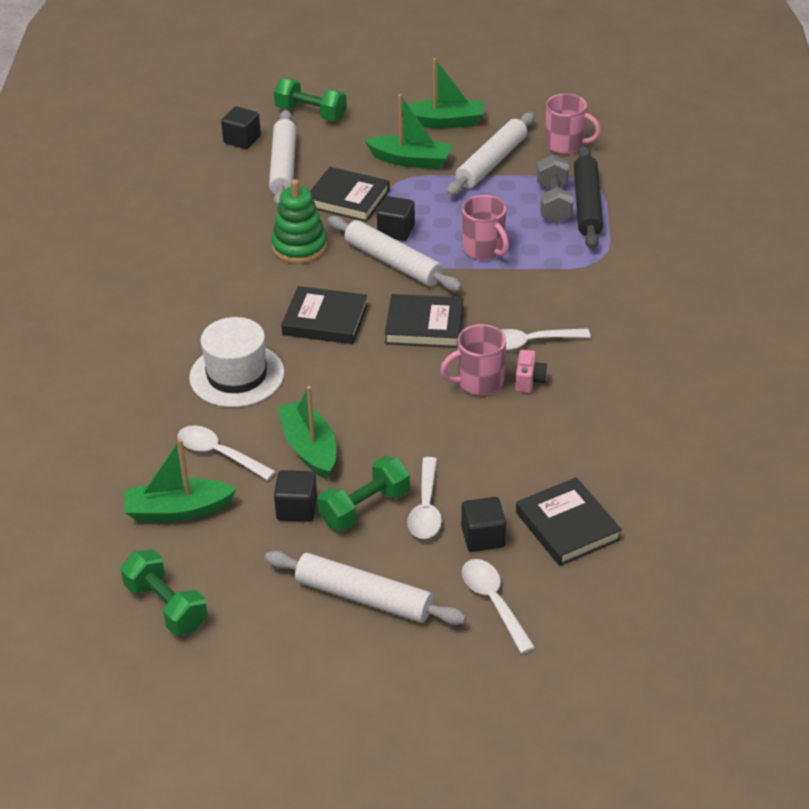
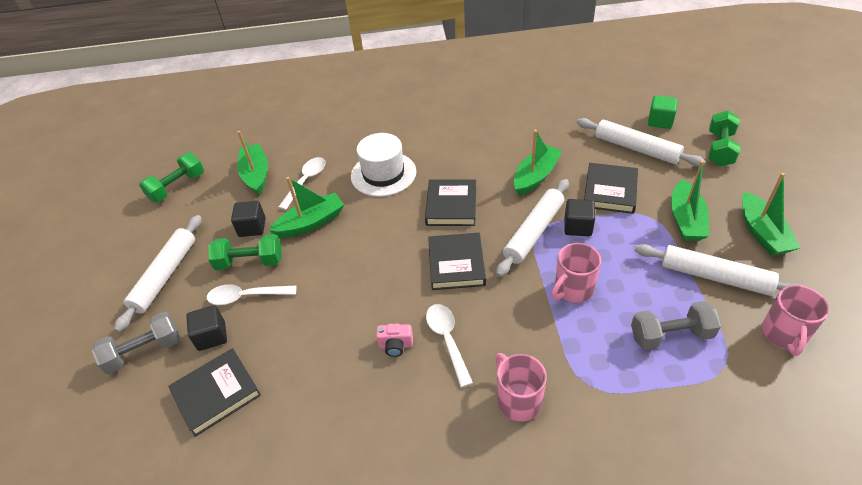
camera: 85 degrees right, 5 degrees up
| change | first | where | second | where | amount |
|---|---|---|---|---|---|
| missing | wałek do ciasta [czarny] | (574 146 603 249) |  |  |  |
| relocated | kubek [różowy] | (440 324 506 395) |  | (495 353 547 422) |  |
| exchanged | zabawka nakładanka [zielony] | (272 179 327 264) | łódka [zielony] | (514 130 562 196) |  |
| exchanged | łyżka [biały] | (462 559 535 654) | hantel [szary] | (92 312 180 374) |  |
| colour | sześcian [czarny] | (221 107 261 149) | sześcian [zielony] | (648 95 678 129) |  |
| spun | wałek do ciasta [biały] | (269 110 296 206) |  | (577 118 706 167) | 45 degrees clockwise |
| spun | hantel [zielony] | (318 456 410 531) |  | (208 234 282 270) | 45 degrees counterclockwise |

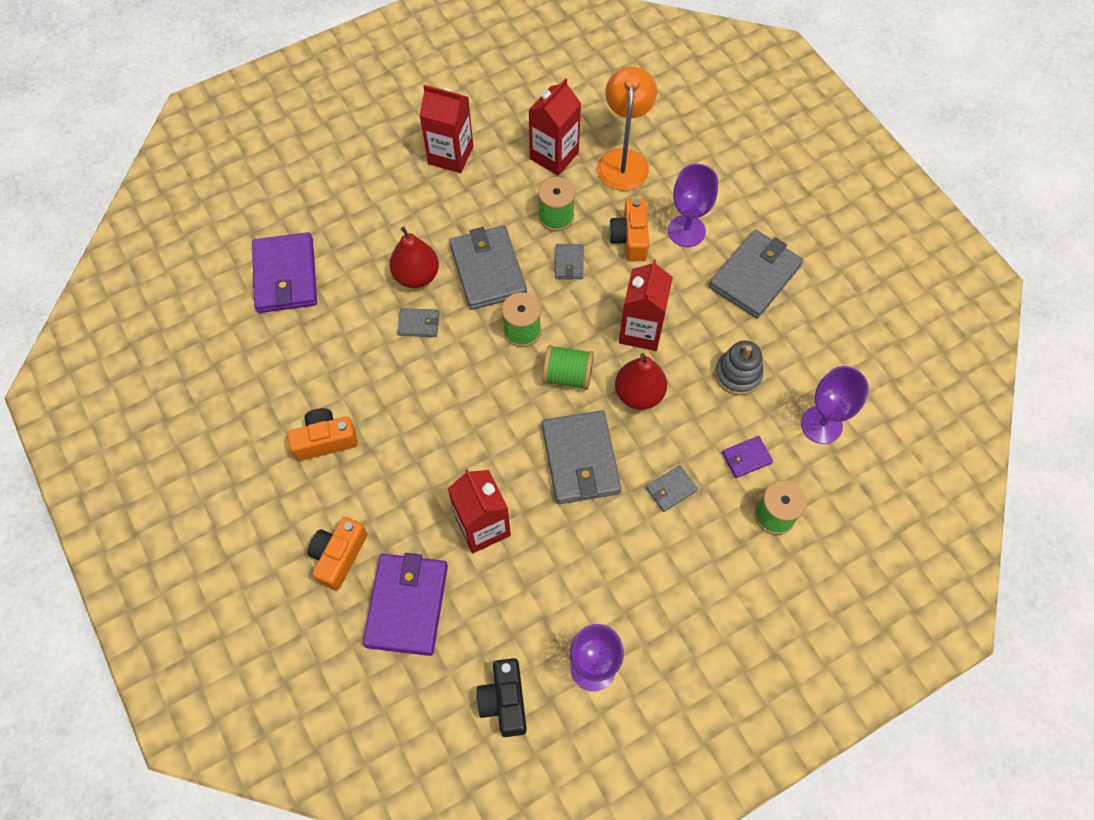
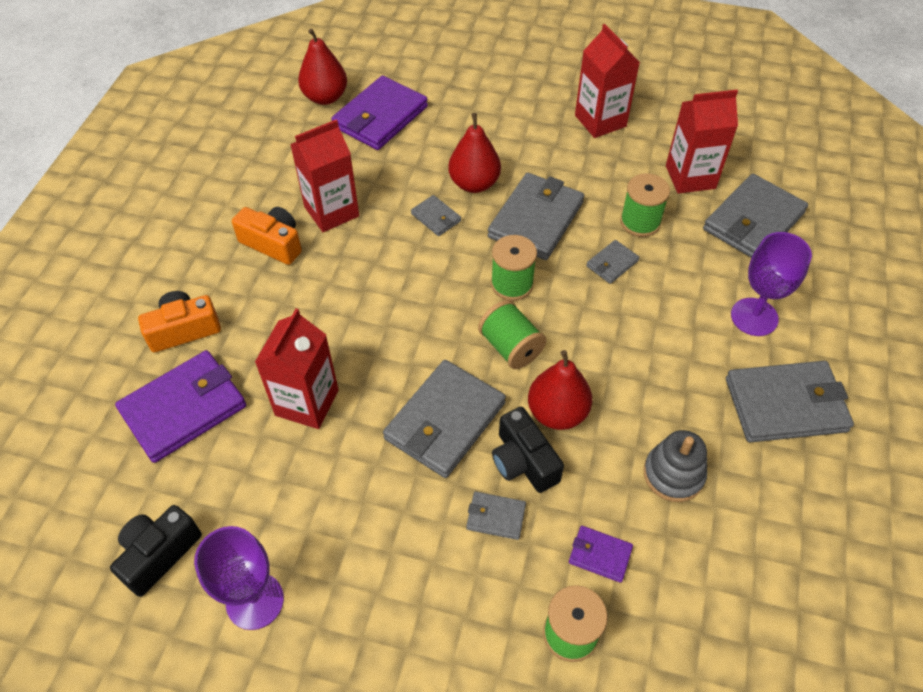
camera: 45 degrees right, 10 degrees down
| change | first | where | second | where | amount |
|---|---|---|---|---|---|
| missing | aparat fotograficzny [pomarańczowy] | (609 199 649 261) |  |  |  |
| missing | kielich [fioletowy] | (801 366 869 444) |  |  |  |
| appeared |  |  | gruszka [czerwony] | (298 28 347 105) |  |
| appeared |  |  | aparat fotograficzny [czarny] | (492 407 564 493) |  |
| relocated | karton mleka [czerwony] | (619 259 673 351) |  | (290 119 359 232) |  |
| exchanged | lampka [pomarańczowy] | (597 66 657 191) | portfel [szary] | (703 174 808 258) |  |

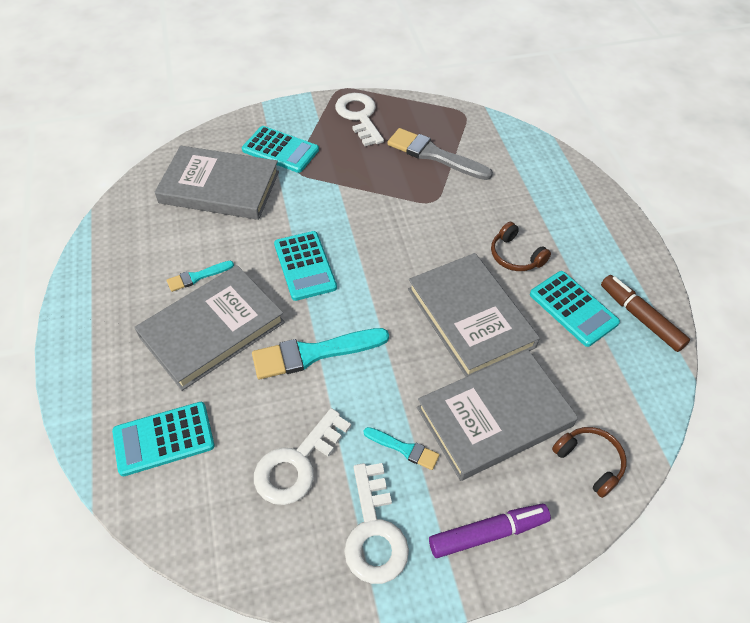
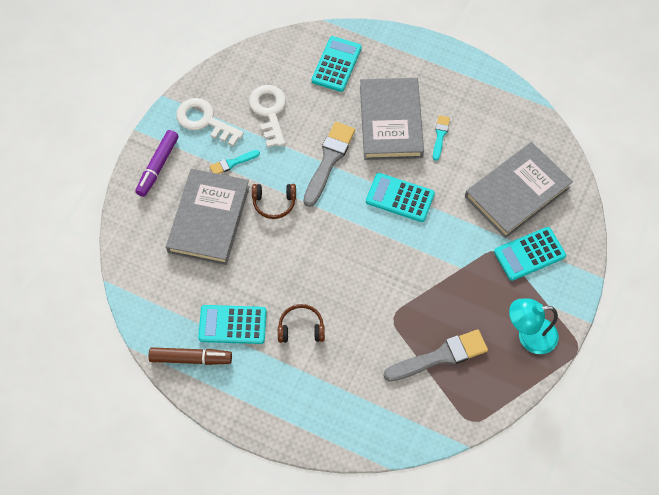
camera: 130 degrees right, 10 degrees up
| change | first | where | second | where | amount |
|---|---|---|---|---|---|
| missing | książka [szary] | (408 253 540 377) |  |  |  |
| relocated | słuchawki [brązowy] | (552 427 627 498) |  | (252 184 296 219) |  |
| exchanged | klucz [biały] | (335 93 384 146) | lampka [turkusowy] | (509 298 559 354) |  |
| colour | pędzel [turkusowy] | (252 328 389 379) | pędzel [szary] | (303 122 355 207) |  |

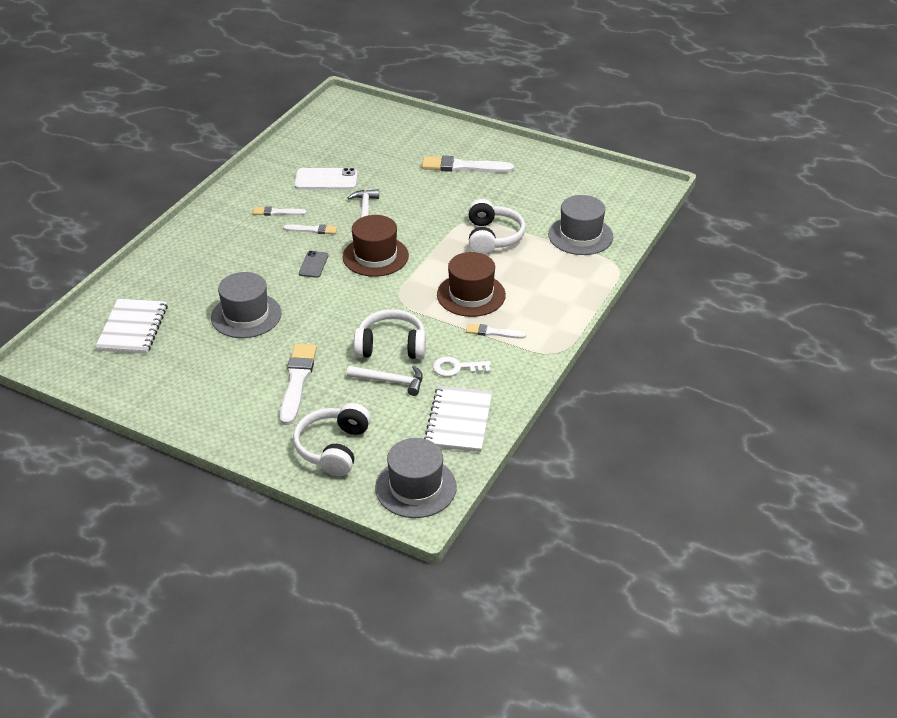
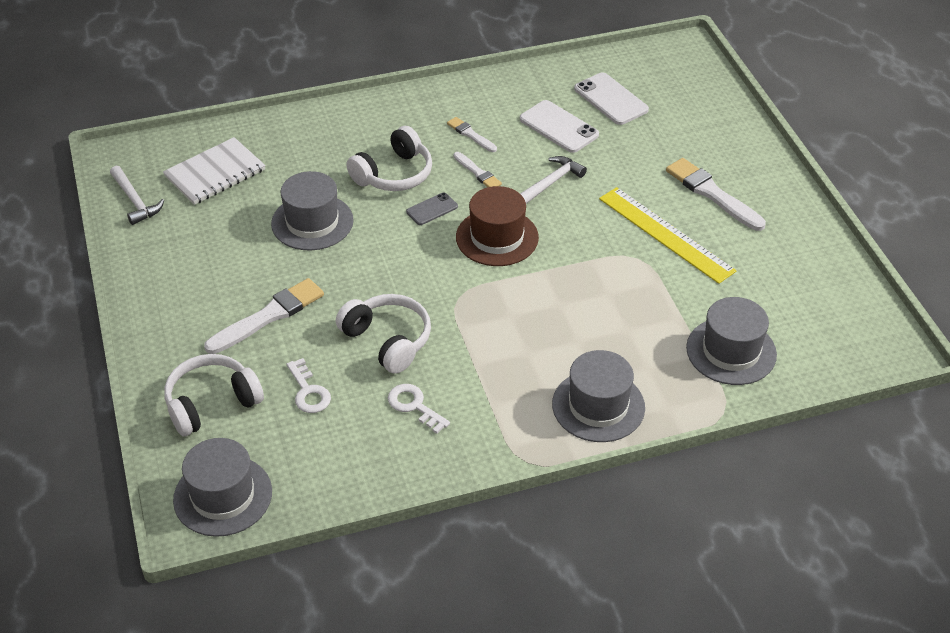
camera: 45 degrees right, 5 degrees up
| change | first | where | second | where | amount |
|---|---|---|---|---|---|
| missing | zeszyt [biały] | (424 386 492 452) |  |  |  |
| missing | kapelusz [brązowy] | (437 252 506 317) |  |  |  |
| missing | pędzel [biały] | (466 324 526 339) |  |  |  |
| appeared |  |  | klucz [biały] | (287 358 331 413) |  |
| appeared |  |  | kapelusz [szary] | (552 350 645 442) |  |
| appeared |  |  | telefon [biały] | (574 72 649 125) |  |
| appeared |  |  | linijka [żółty] | (599 187 737 284) |  |
| relocated | młotek [biały] | (347 366 423 396) |  | (110 166 164 225) |  |
| relocated | słuchawki [biały] | (468 199 526 255) |  | (347 126 432 191) |  |

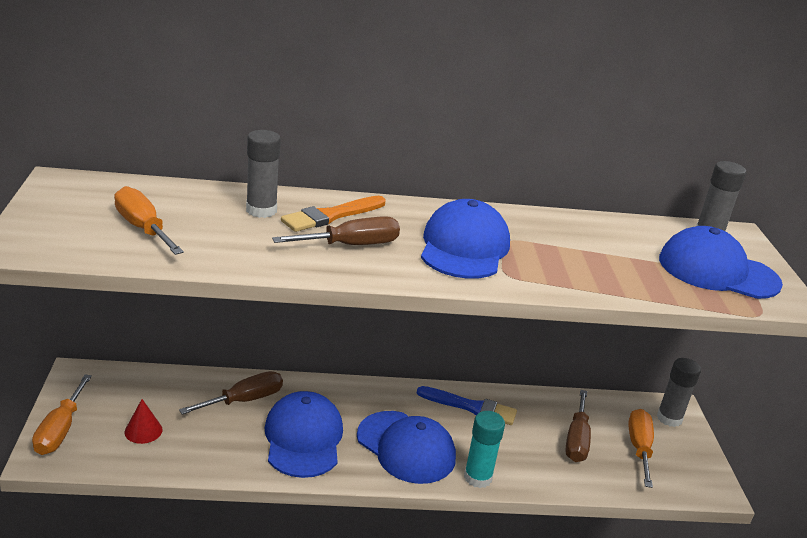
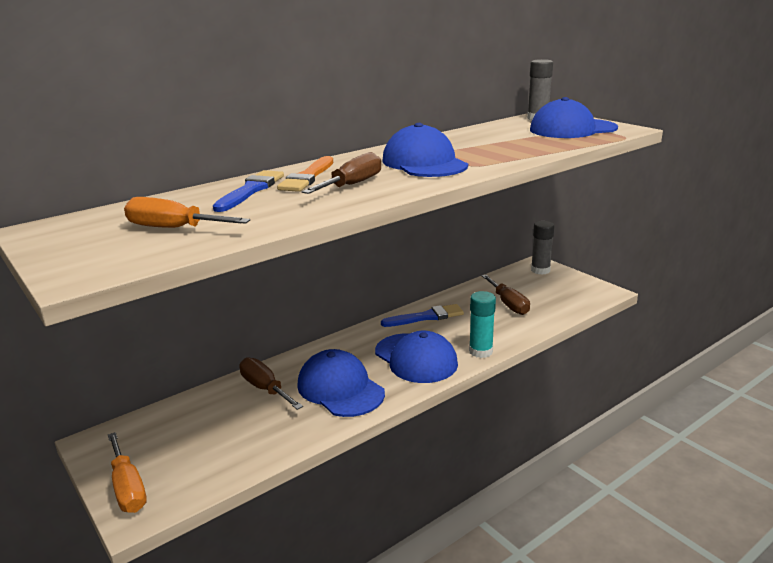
camera: 30 degrees left, 5 degrees down
| change | first | where | second | where | amount |
|---|---|---|---|---|---|
| missing | stożek [czerwony] | (125 399 163 444) |  |  |  |
| missing | śrubokręt [pomarańczowy] | (628 409 654 488) |  |  |  |
| exchanged | klej w sztyfcie [szary] | (246 130 281 218) | pędzel [niebieski] | (213 170 284 212) |  |
| spun | śrubokręt [brązowy] | (179 371 283 415) |  | (239 357 303 410) | 60 degrees counterclockwise |
| spun | czapka [niebieski] | (357 411 456 484) |  | (375 331 458 383) | 45 degrees clockwise |

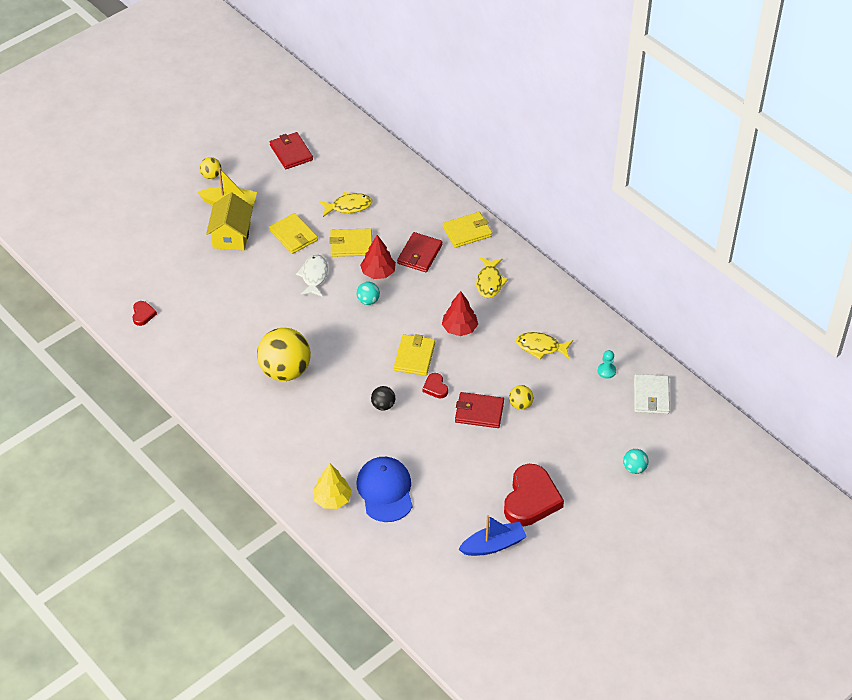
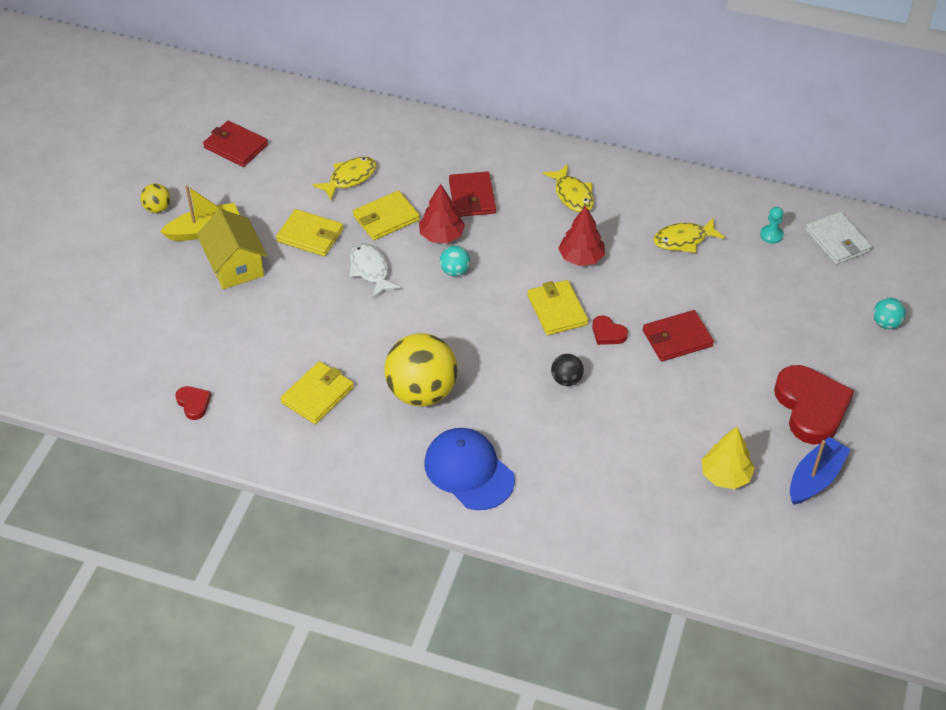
camera: 30 degrees left, 0 degrees up
| change | first | where | second | where | amount |
|---|---|---|---|---|---|
| missing | piłka [żółty] | (509 385 533 410) |  |  |  |
| relocated | drzewko [żółty] | (313 464 352 509) |  | (702 427 755 489) |  |
| relocated | czapka [niebieski] | (357 457 413 522) |  | (424 428 515 510) |  |
| relocated | portfel [żółty] | (443 212 492 248) |  | (280 361 354 424) |  |

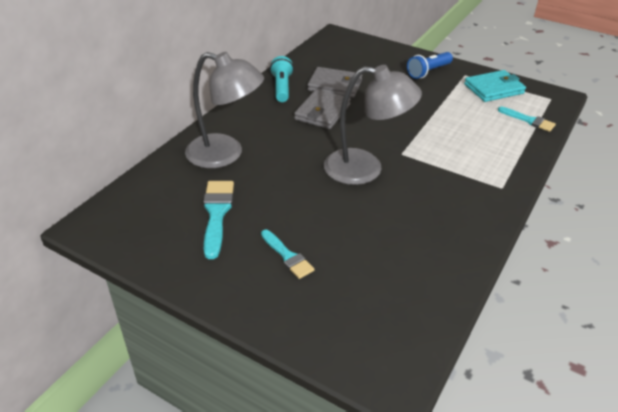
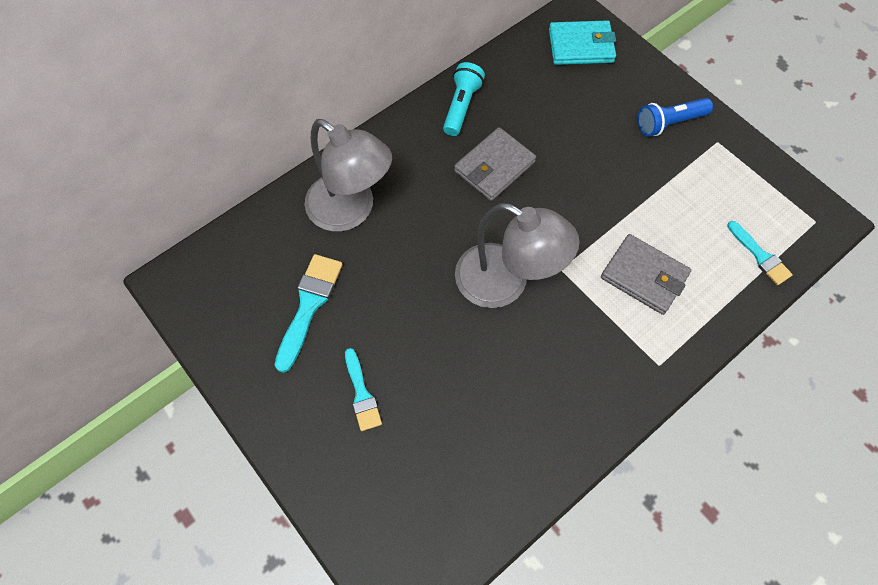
camera: 20 degrees right, 25 degrees up
| change | first | where | second | where | amount |
|---|---|---|---|---|---|
| relocated | portfel [szary] | (307 67 362 98) |  | (601 234 691 315) |  |
| relocated | portfel [turkusowy] | (464 70 526 102) |  | (549 20 616 65) |  |

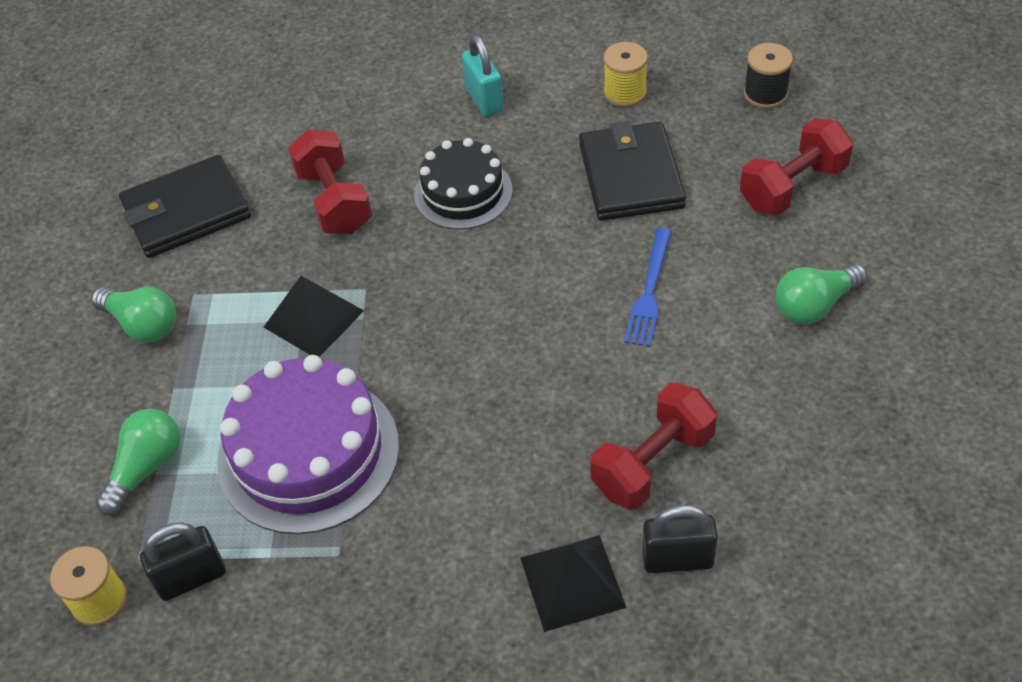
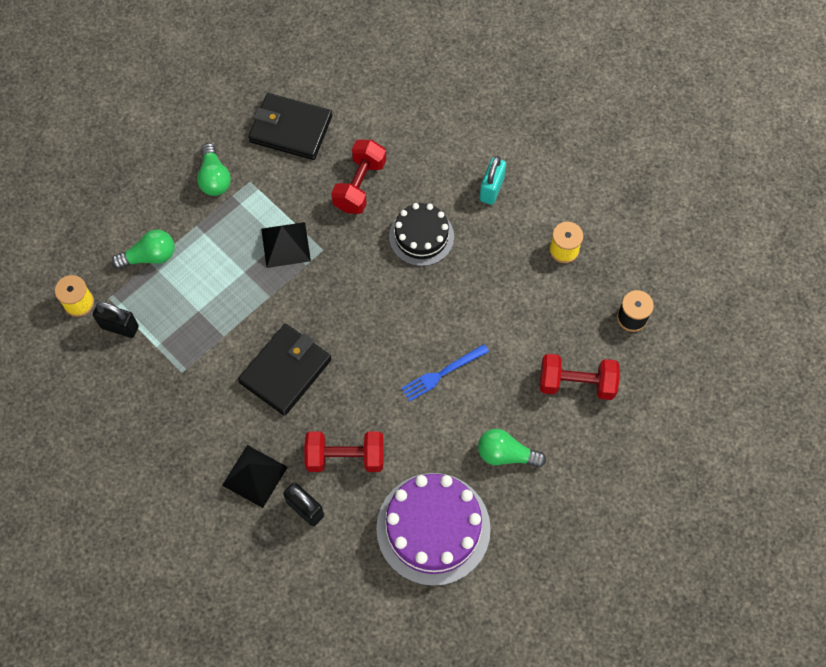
camera: 40 degrees right, 15 degrees up
| change | first | where | second | where | amount |
|---|---|---|---|---|---|
| relocated | tort [fioletowy] | (217 355 399 534) |  | (376 473 491 586) |  |
| relocated | portfel [czarny] | (579 121 686 221) |  | (238 324 332 416) |  |

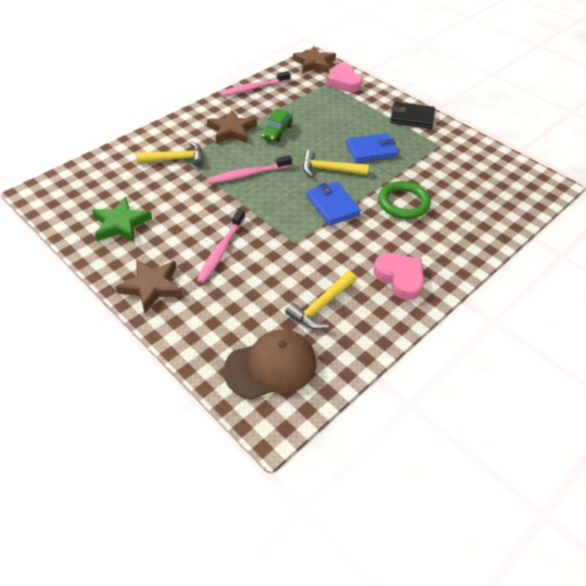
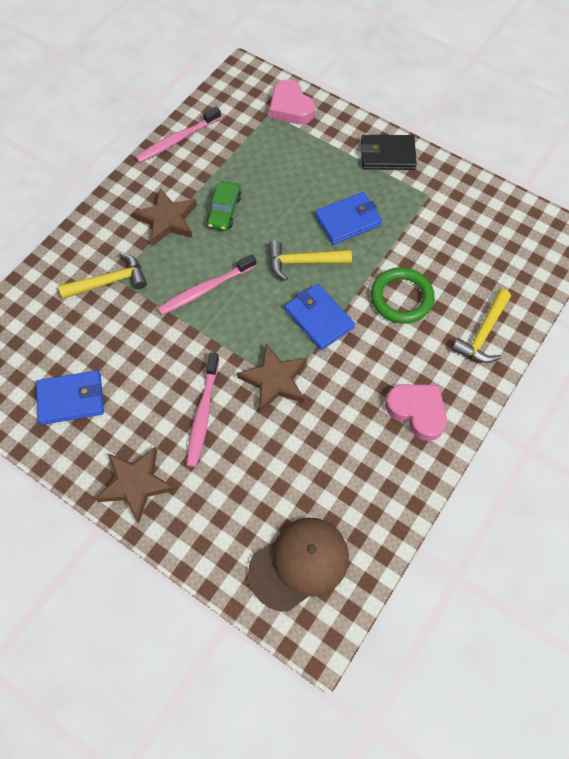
camera: 10 degrees left, 15 degrees up
| change | first | where | second | where | amount |
|---|---|---|---|---|---|
| relocated | młotek [żółty] | (285 271 356 329) |  | (452 289 511 363) |  |
| relocated | gwiazda [brązowy] | (293 46 336 73) |  | (237 344 307 412) |  |
| exchanged | gwiazda [zielony] | (92 197 152 242) | portfel [niebieski] | (36 370 104 425) |  |

